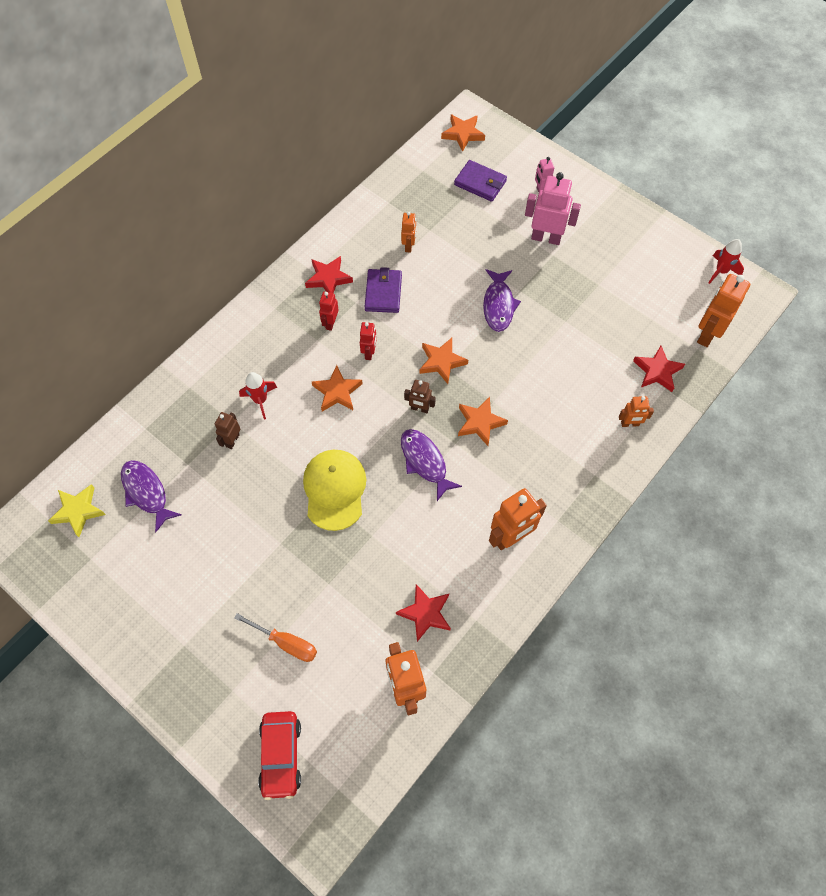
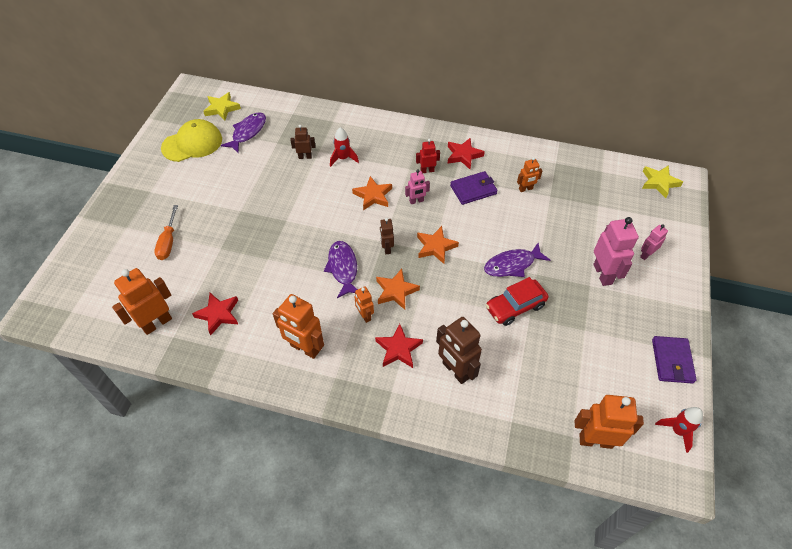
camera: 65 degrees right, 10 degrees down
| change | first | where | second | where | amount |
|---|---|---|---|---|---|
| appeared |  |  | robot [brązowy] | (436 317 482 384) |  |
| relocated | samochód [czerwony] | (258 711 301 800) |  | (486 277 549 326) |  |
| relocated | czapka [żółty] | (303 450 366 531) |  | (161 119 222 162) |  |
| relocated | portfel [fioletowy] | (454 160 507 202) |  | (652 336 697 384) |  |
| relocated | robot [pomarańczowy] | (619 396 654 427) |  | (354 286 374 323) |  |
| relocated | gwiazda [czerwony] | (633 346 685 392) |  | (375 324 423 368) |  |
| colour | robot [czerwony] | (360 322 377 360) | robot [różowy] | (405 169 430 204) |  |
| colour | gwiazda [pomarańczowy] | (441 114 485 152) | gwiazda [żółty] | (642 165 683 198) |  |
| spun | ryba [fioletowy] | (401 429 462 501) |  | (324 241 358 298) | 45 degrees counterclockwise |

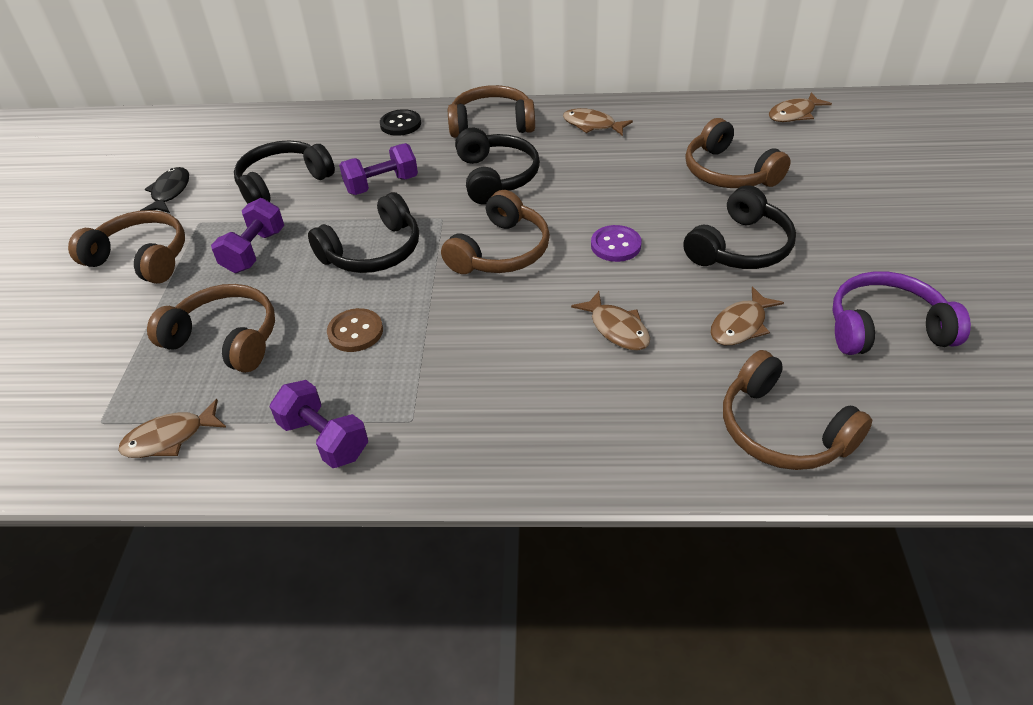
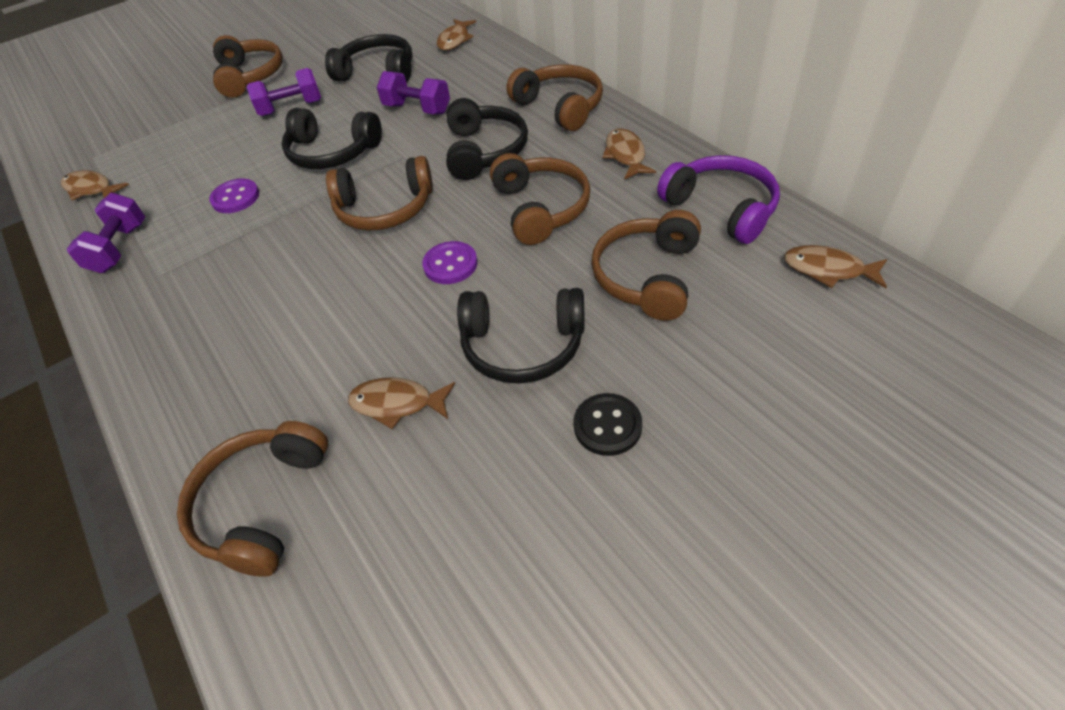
camera: 55 degrees right, 5 degrees up
| change | first | where | second | where | amount |
|---|---|---|---|---|---|
| missing | ryba [czarny] | (140 167 189 213) |  |  |  |
| relocated | słuchawki [brązowy] | (147 284 275 373) |  | (490 153 590 245) |  |
| relocated | guzik [czarny] | (380 109 421 136) |  | (573 393 642 456) |  |
| relocated | ryba [brązowy] | (571 291 650 350) |  | (437 19 476 51) |  |
| relocated | słuchawki [fioletowy] | (832 271 971 355) |  | (657 155 780 244) |  |
| colour | guzik [brązowy] | (327 308 383 352) | guzik [fioletowy] | (209 179 259 213) |  |
| spun | słuchawki [czarny] | (455 128 540 205) |  | (446 98 528 180) | 45 degrees counterclockwise |

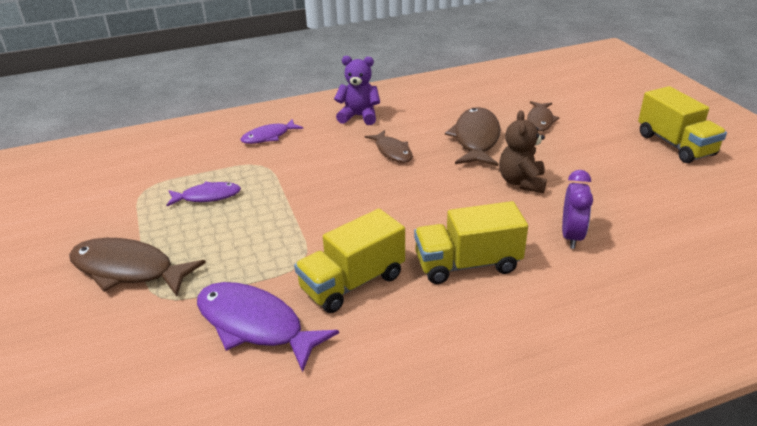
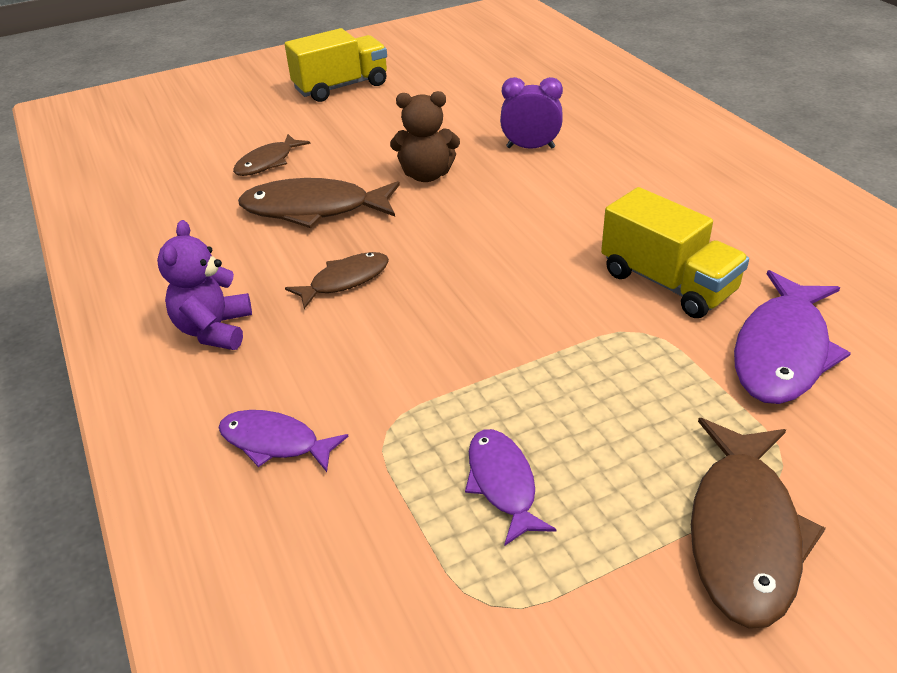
camera: 95 degrees left, 5 degrees up
| change | first | where | second | where | amount |
|---|---|---|---|---|---|
| missing | ciężarówka [żółty] | (414 201 528 284) |  |  |  |
| spun | ryba [fioletowy] | (240 119 303 144) |  | (218 410 349 472) | 150 degrees clockwise |
| spun | ryba [brązowy] | (527 101 560 131) |  | (233 134 310 176) | 120 degrees clockwise |

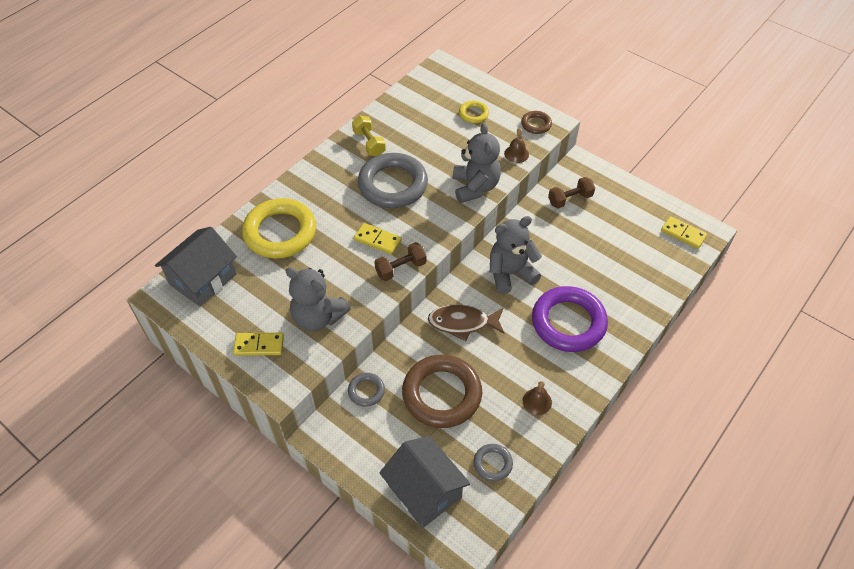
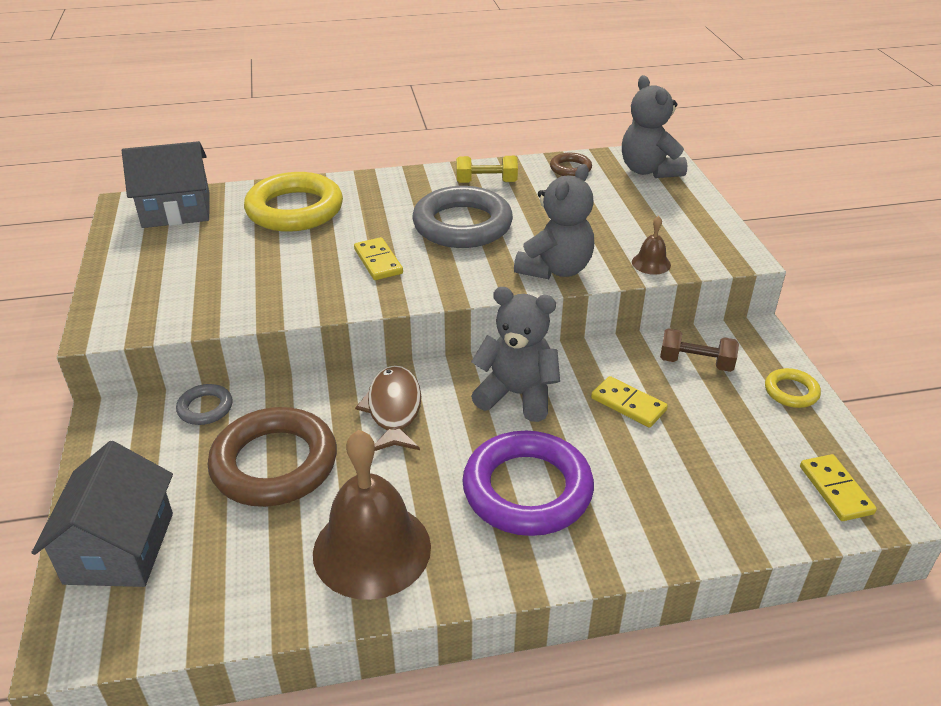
camera: 40 degrees right, 15 degrees down
| change | first | where | second | where | amount |
|---|---|---|---|---|---|
| missing | hantel [brązowy] | (374 242 427 281) |  |  |  |
| missing | pierścień [szary] | (474 444 513 481) |  |  |  |
| relocated | kostka domina [żółty] | (233 333 284 356) |  | (591 376 668 428) |  |
| relocated | miś [szary] | (285 267 351 331) |  | (622 75 687 178) |  |
| relocated | pierścień [żółty] | (459 101 489 123) |  | (765 368 821 408) |  |
| relocated | pierścień [brązowy] | (521 111 552 134) |  | (550 153 592 176) |  |
| spun | hantel [żółty] | (352 116 386 156) |  | (456 156 518 183) | 75 degrees clockwise |
| spun | ryba [brązowy] | (428 304 505 341) |  | (355 365 421 451) | 45 degrees clockwise |
| size | dzwonek [brązowy] | (523 381 552 415) |  | (313 430 431 600) | x2.32 |

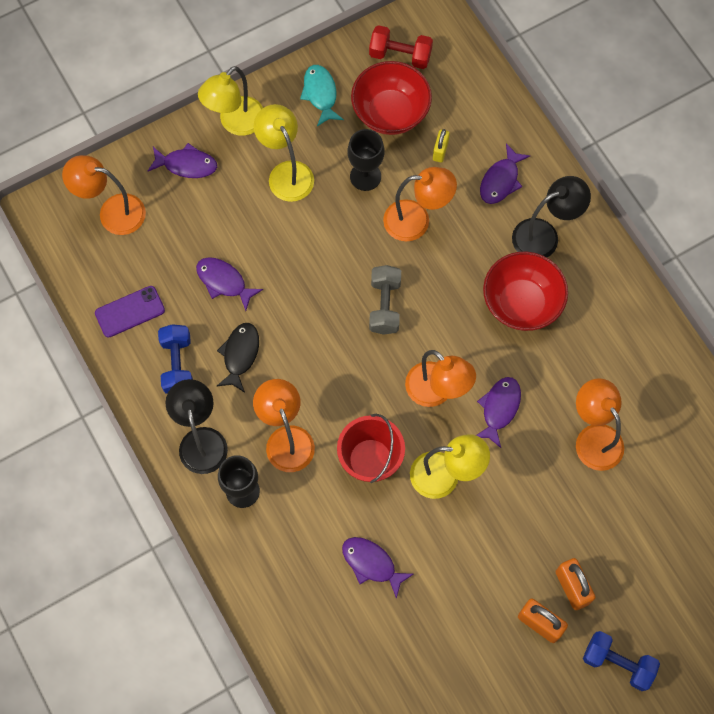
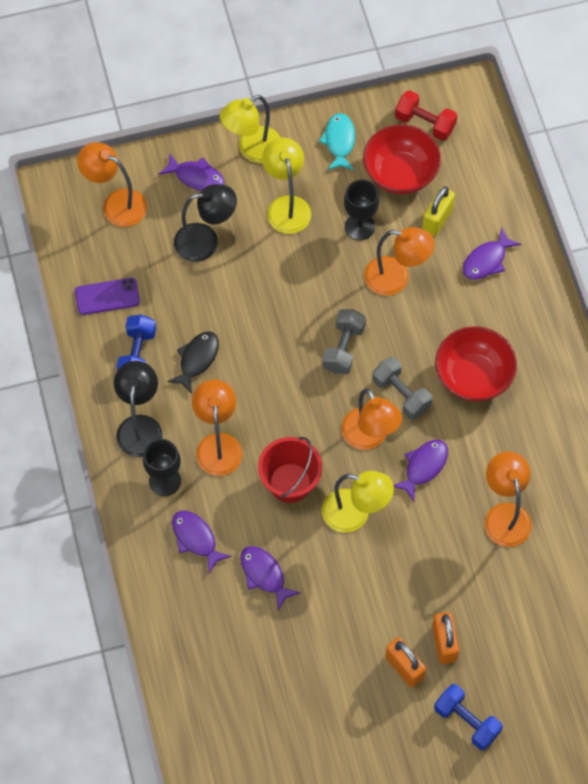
camera: 15 degrees right, 5 degrees down
| change | first | where | second | where | amount |
|---|---|---|---|---|---|
| appeared |  |  | hantel [szary] | (372 357 432 420) |  |
| relocated | ryba [fioletowy] | (196 257 263 311) |  | (172 510 232 574) |  |
| relocated | lampka [czarny] | (512 176 591 257) |  | (174 184 237 262) |  |
| size | kłódka [żółty] | (433 129 450 163) |  | (422 186 455 237) | x1.57 |

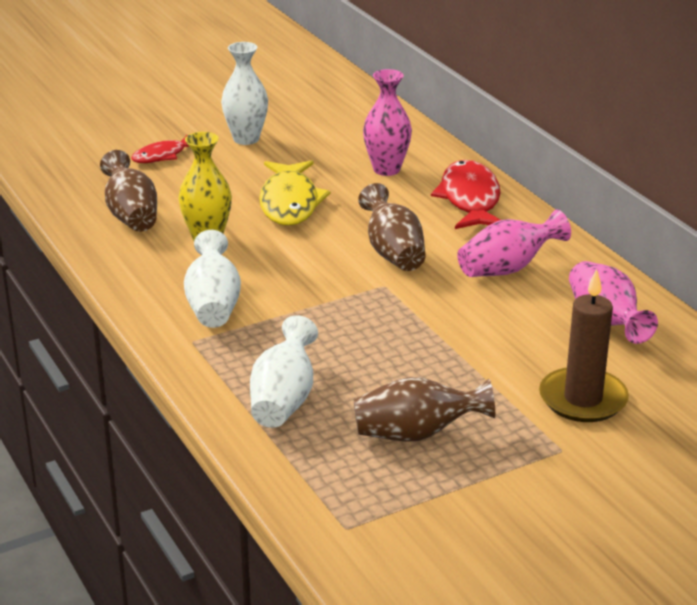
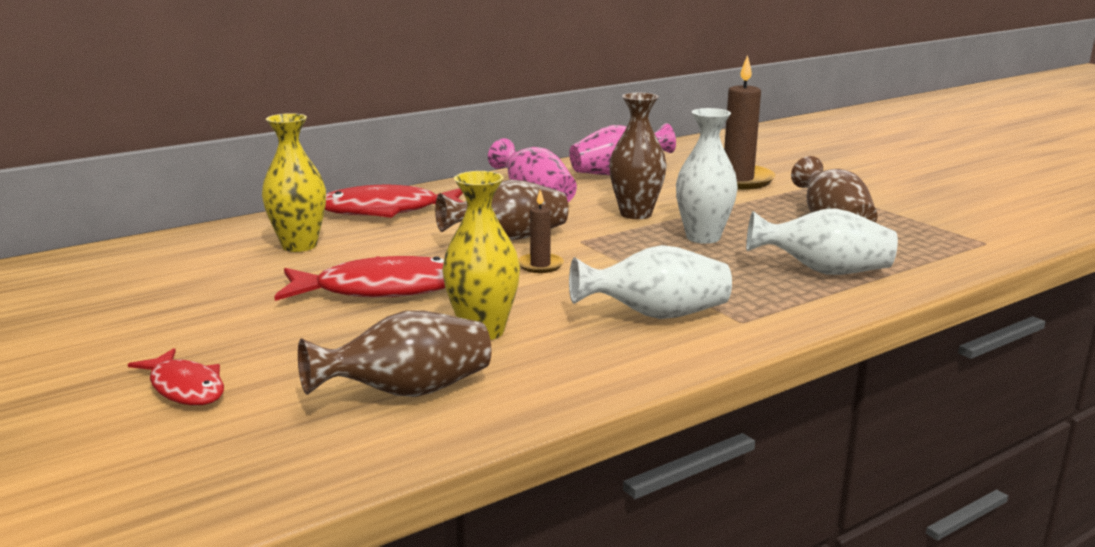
camera: 95 degrees left, 10 degrees down
| change | first | where | second | where | amount |
|---|---|---|---|---|---|
| appeared |  |  | świeca [brązowy] | (518 189 564 273) |  |
| appeared |  |  | wazon [brązowy] | (609 93 667 219) |  |
| relocated | wazon [biały] | (221 42 268 145) |  | (676 108 738 244) |  |
| colour | ryba [żółty] | (259 160 330 226) | ryba [czerwony] | (274 256 445 301) |  |
| colour | wazon [różowy] | (363 69 412 176) | wazon [żółty] | (262 113 326 252) |  |

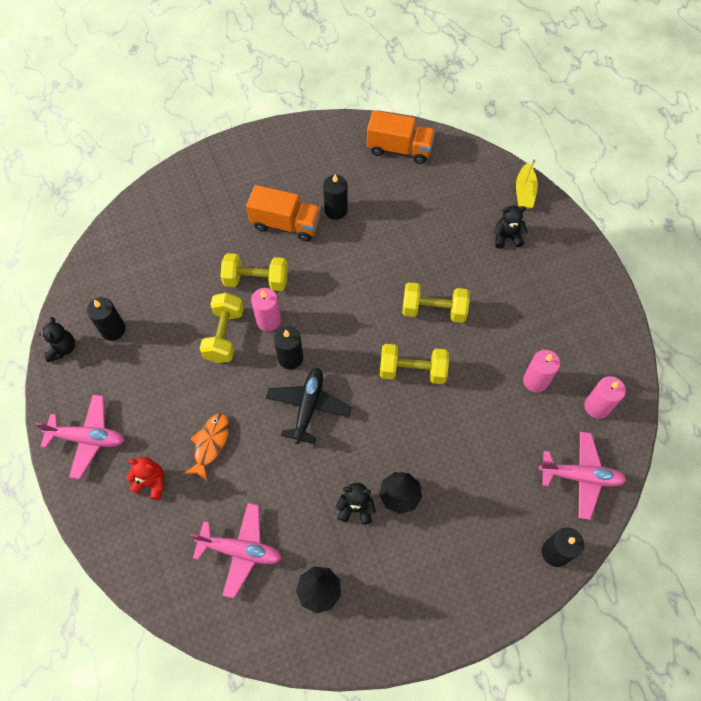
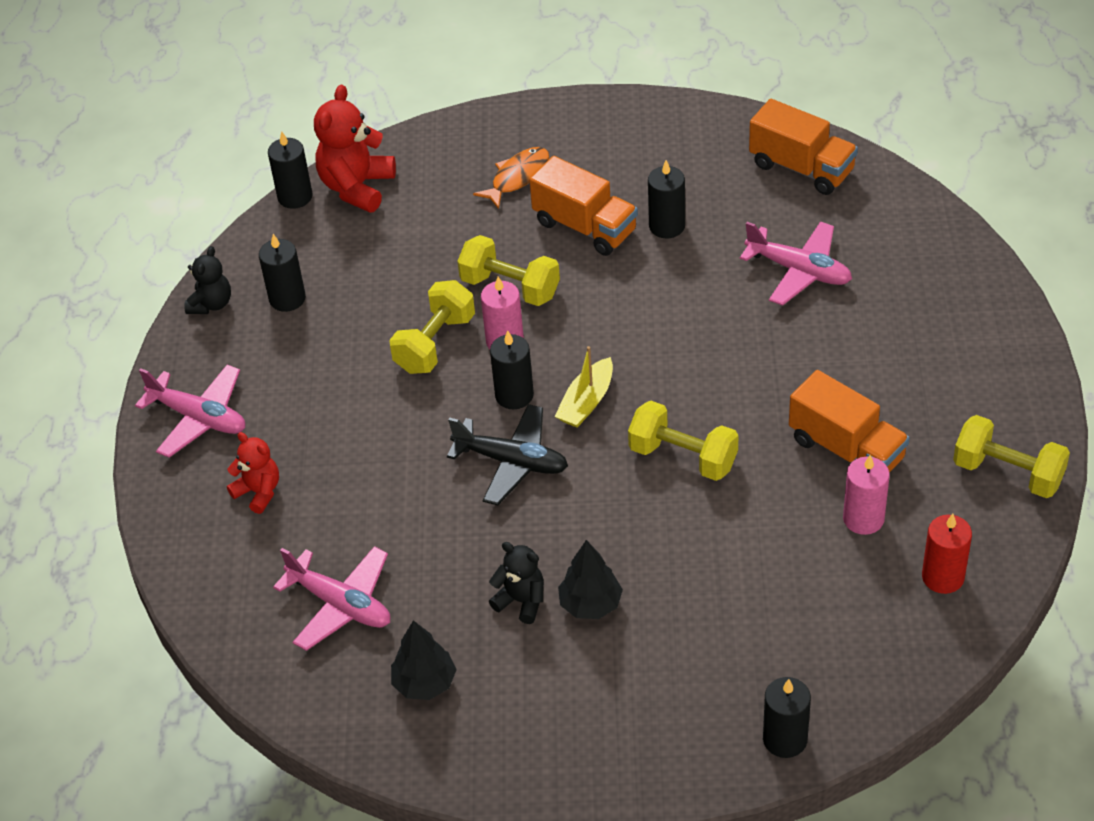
camera: 25 degrees right, 15 degrees down
| change | first | where | second | where | amount |
|---|---|---|---|---|---|
| missing | miś [czarny] | (494 206 528 249) |  |  |  |
| appeared |  |  | świeca [czarny] | (268 132 313 209) |  |
| appeared |  |  | miś [czerwony] | (314 85 396 213) |  |
| appeared |  |  | ciężarówka [pomarańczowy] | (789 370 910 473) |  |
| relocated | ryba [pomarańczowy] | (183 413 229 482) |  | (473 147 549 209) |  |
| relocated | hantel [żółty] | (402 282 470 323) |  | (953 415 1070 498) |  |
| relocated | łódka [żółty] | (516 159 538 209) |  | (555 346 613 428) |  |
| relocated | samolot [różowy] | (539 431 626 520) |  | (740 221 852 306) |  |
| colour | świeca [różowy] | (584 376 626 419) | świeca [czerwony] | (922 514 972 594) |  |
| spun | samolot [czarny] | (266 368 352 444) |  | (447 404 568 505) | 75 degrees clockwise |

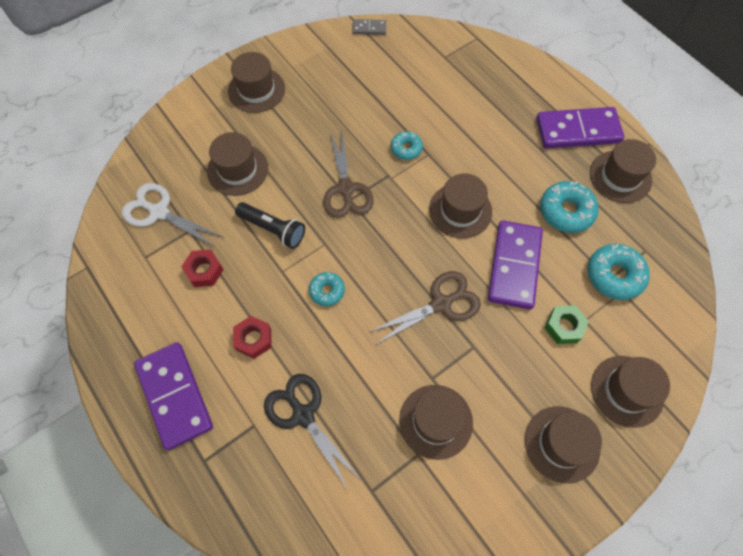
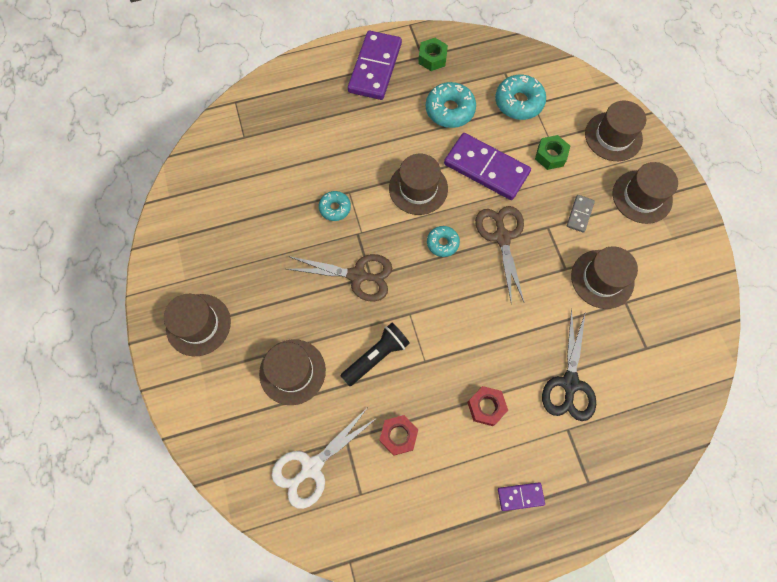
camera: 70 degrees left, 5 degrees up
| change | first | where | second | where | amount |
|---|---|---|---|---|---|
| relocated | donut [turkusowy] | (309 272 345 306) |  | (427 226 460 257) |  |
| relocated | kostka domina [szary] | (352 19 386 35) |  | (567 195 595 233) |  |
| exchanged | kapelusz [brązowy] | (590 139 656 203) | nakrętka [zielony] | (418 38 448 71) |  |
| spun | nożyczki [czarny] | (264 374 361 490) |  | (542 309 596 421) | 60 degrees counterclockwise |
| size | kostka domina [fioletowy] | (134 342 213 450) |  | (498 482 545 511) | x0.46 |

